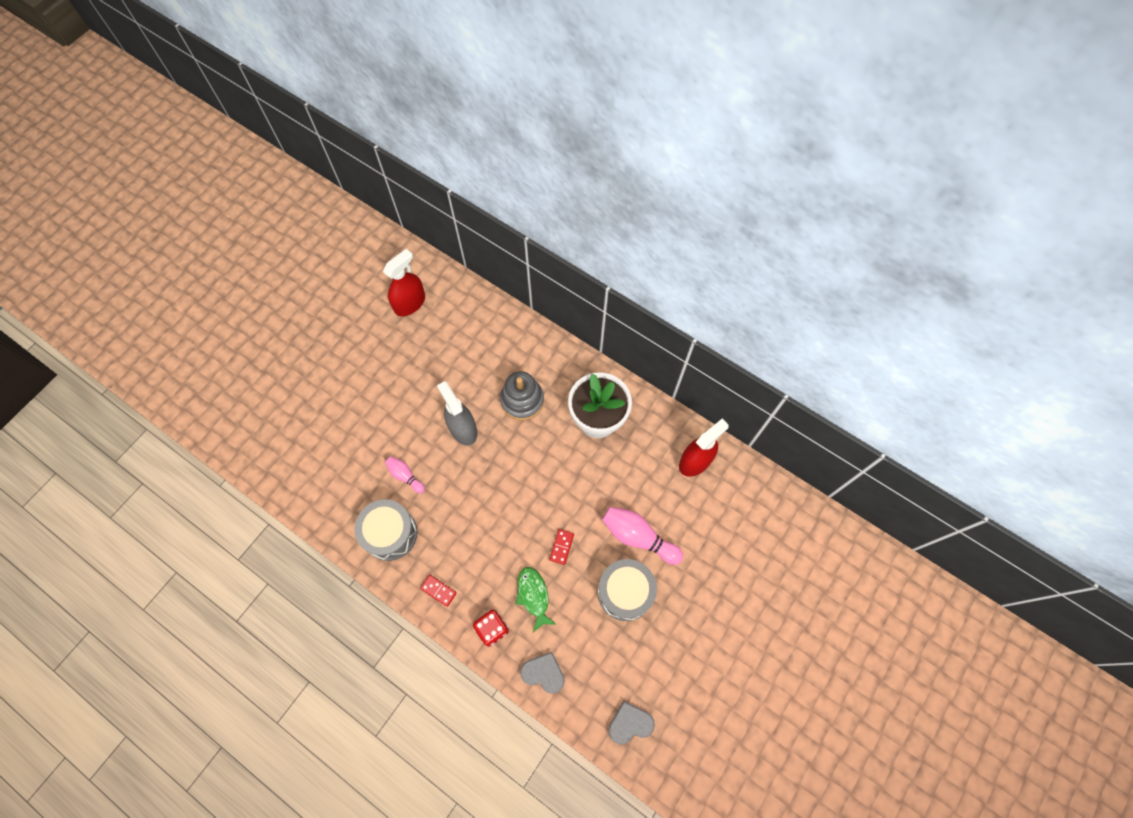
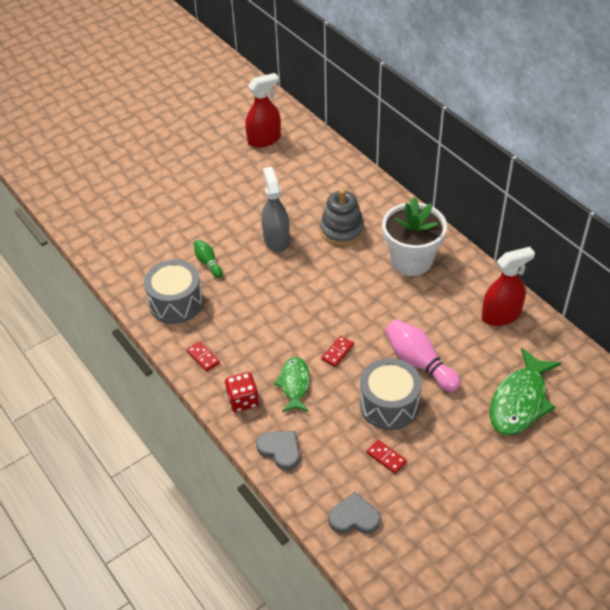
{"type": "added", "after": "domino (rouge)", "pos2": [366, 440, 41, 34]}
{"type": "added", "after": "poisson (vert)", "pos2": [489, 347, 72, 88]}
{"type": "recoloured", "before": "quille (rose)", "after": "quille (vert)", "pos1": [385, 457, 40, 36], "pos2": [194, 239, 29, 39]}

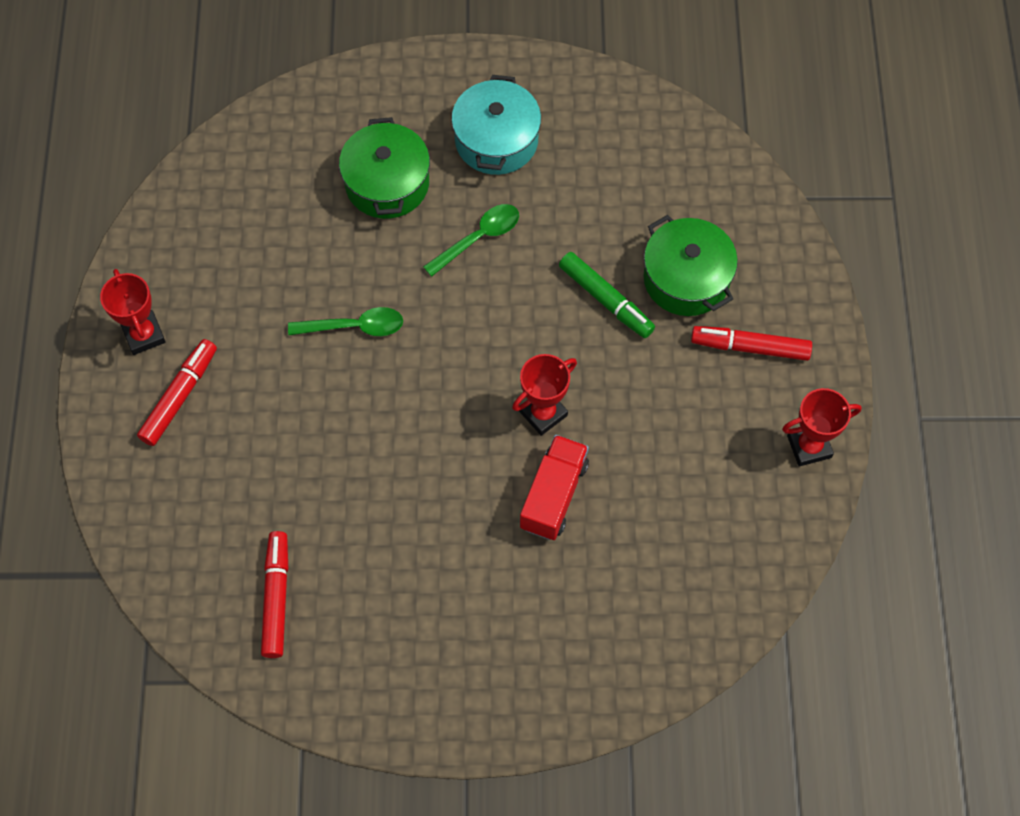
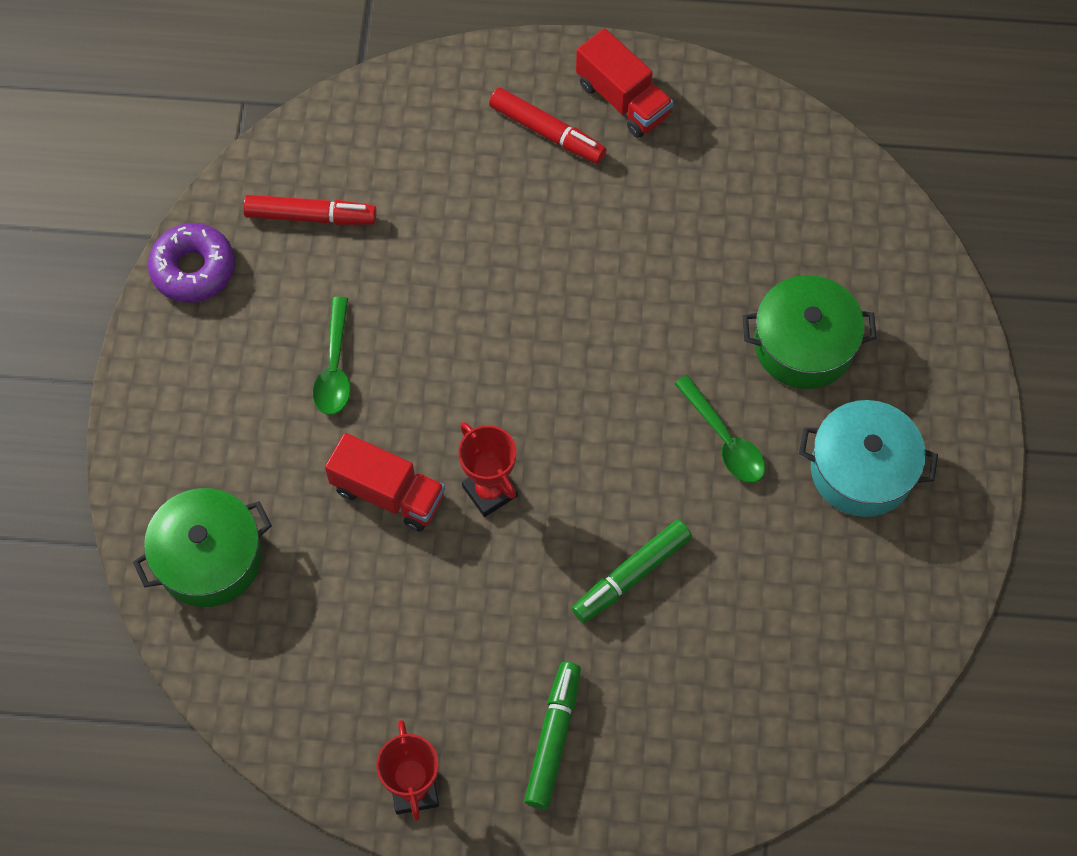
{"type": "added", "after": "beignet (violet)", "pos2": [148, 223, 87, 80]}
{"type": "moved", "before": "cuillère (vert)", "pos1": [288, 307, 115, 29], "pos2": [313, 297, 37, 118]}
{"type": "moved", "before": "marmite (vert)", "pos1": [643, 215, 95, 101], "pos2": [133, 488, 139, 119]}
{"type": "replaced", "before": "trophée (rouge)", "after": "camion (rouge)", "pos1": [100, 269, 66, 86], "pos2": [576, 28, 97, 110]}
{"type": "recoloured", "before": "feutre (rouge)", "after": "feutre (vert)", "pos1": [691, 326, 121, 35], "pos2": [524, 662, 57, 147]}

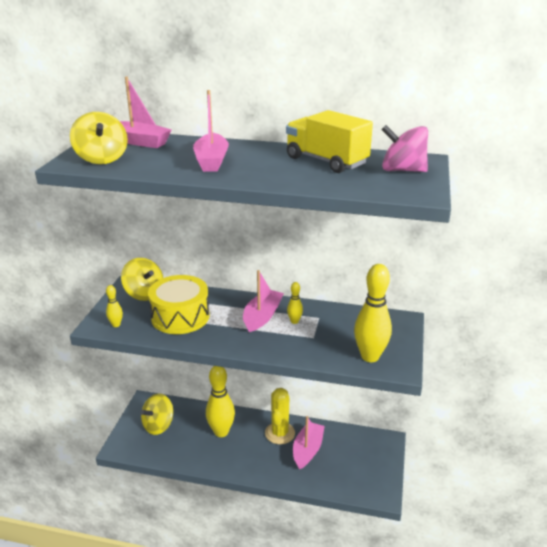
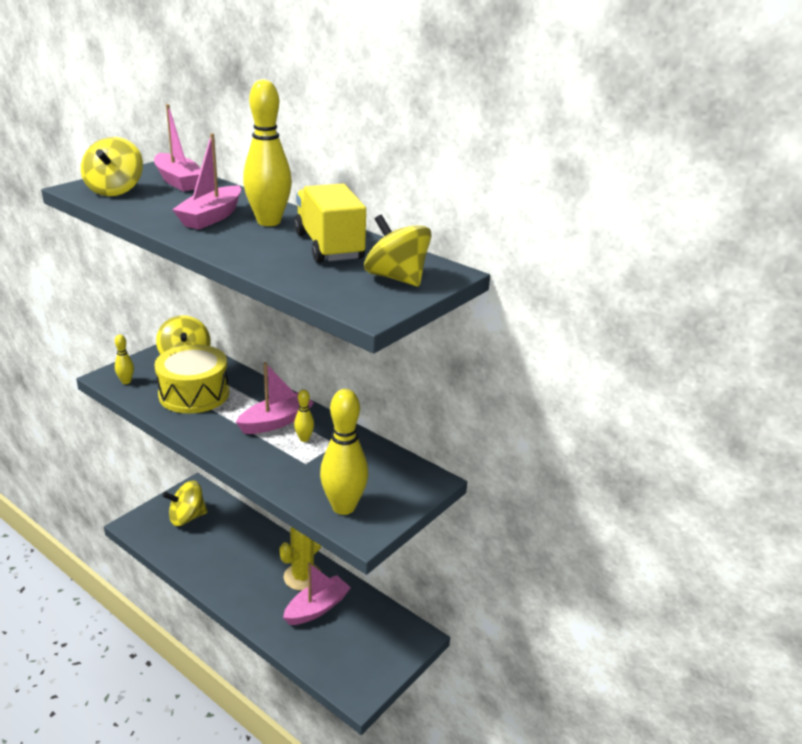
{"type": "moved", "before": "quille (jaune)", "pos1": [206, 366, 29, 71], "pos2": [243, 79, 49, 147]}
{"type": "recoloured", "before": "toupie (rose)", "after": "toupie (jaune)", "pos1": [381, 125, 47, 47], "pos2": [364, 215, 68, 72]}

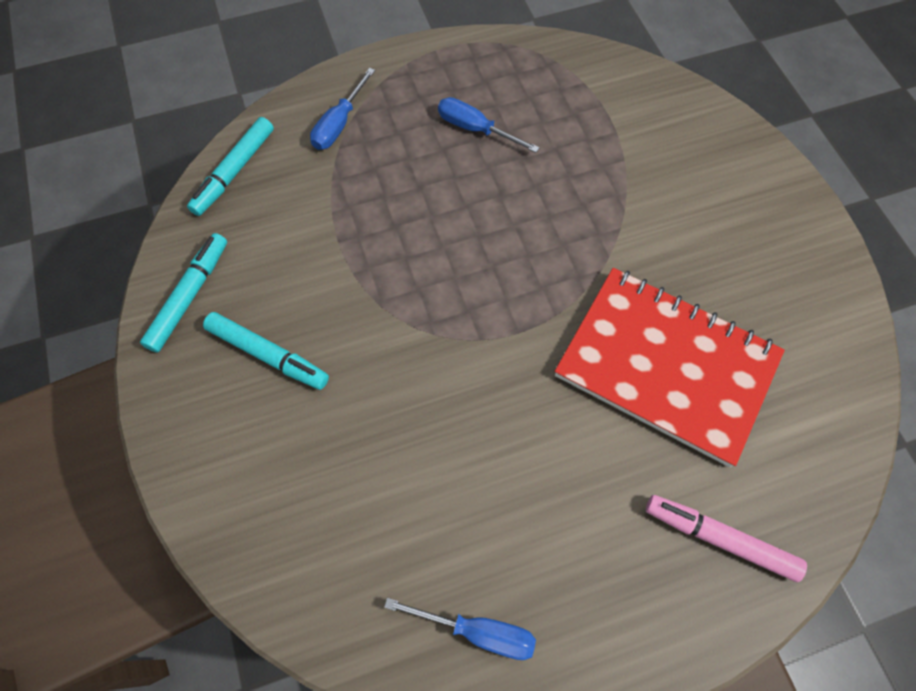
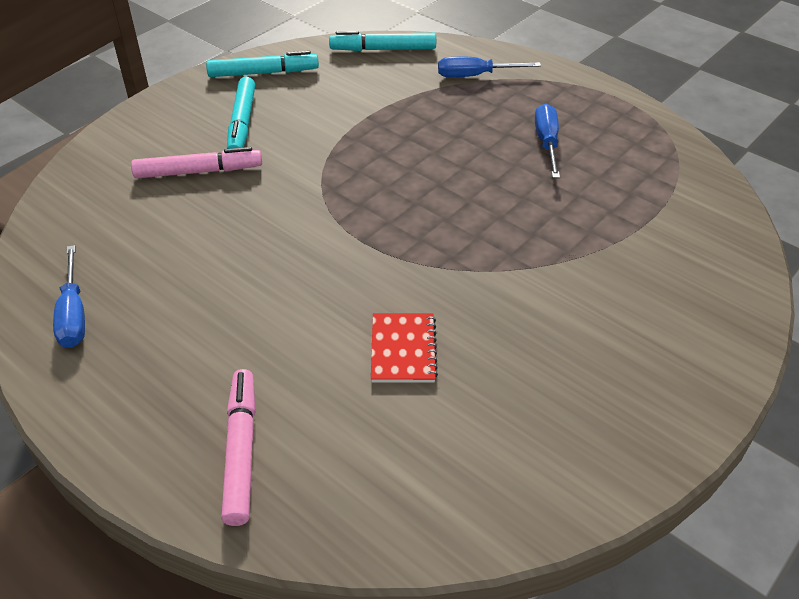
{"type": "added", "after": "feutre (rose)", "pos2": [131, 147, 131, 31]}
{"type": "resized", "before": "carnet (rouge)", "pos1": [555, 268, 230, 199], "pos2": [371, 313, 67, 70], "scale": 0.42}

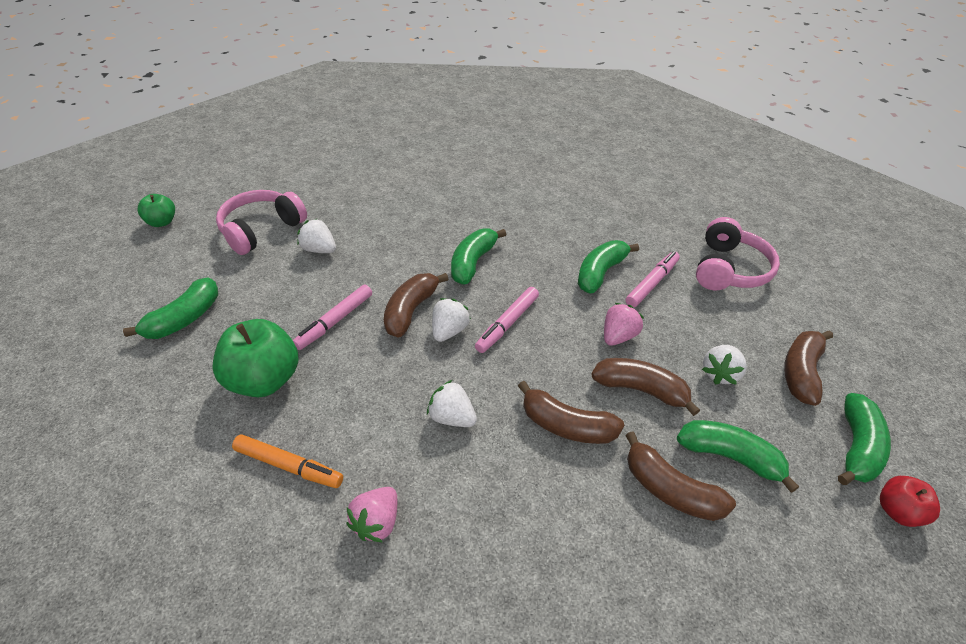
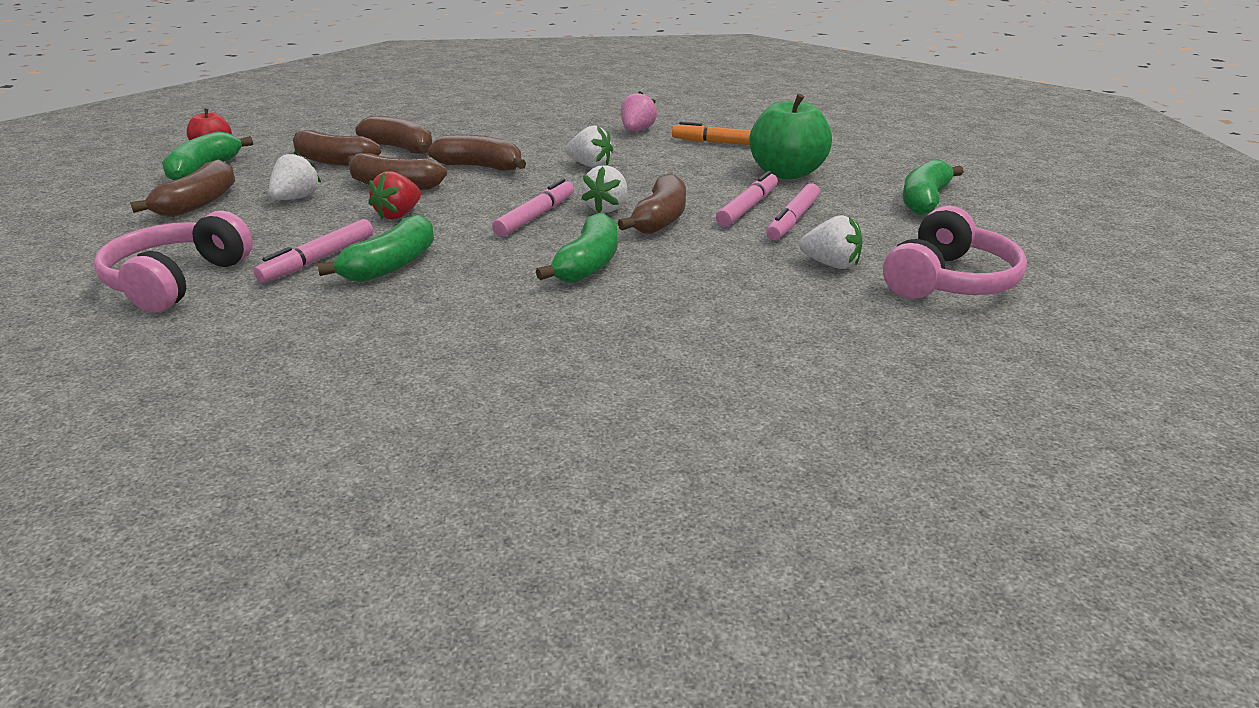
{"type": "removed", "before": "pomme (vert)", "pos1": [138, 194, 37, 33]}
{"type": "added", "after": "feutre (rose)", "pos2": [766, 183, 54, 57]}
{"type": "recoloured", "before": "fraise (rose)", "after": "fraise (rouge)", "pos1": [604, 303, 40, 43], "pos2": [368, 171, 53, 49]}
{"type": "recoloured", "before": "banane (vert)", "after": "banane (marron)", "pos1": [677, 420, 122, 73], "pos2": [293, 130, 88, 36]}

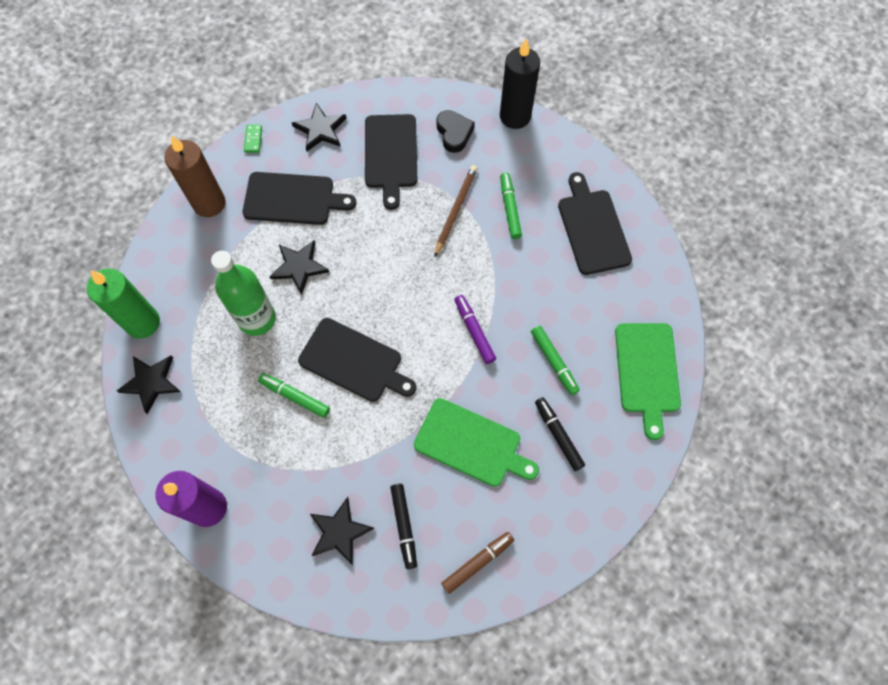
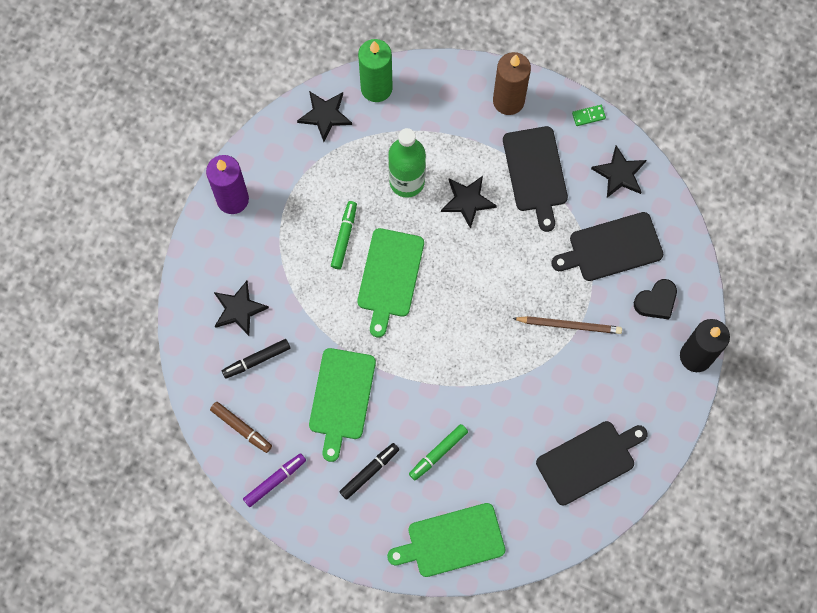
{"type": "removed", "before": "feutre (vert)", "pos1": [500, 173, 22, 66]}
{"type": "moved", "before": "feutre (violet)", "pos1": [454, 295, 42, 69], "pos2": [243, 453, 63, 54]}
{"type": "recoloured", "before": "planche à découper (noir)", "after": "planche à découper (vert)", "pos1": [298, 318, 118, 84], "pos2": [357, 228, 67, 109]}

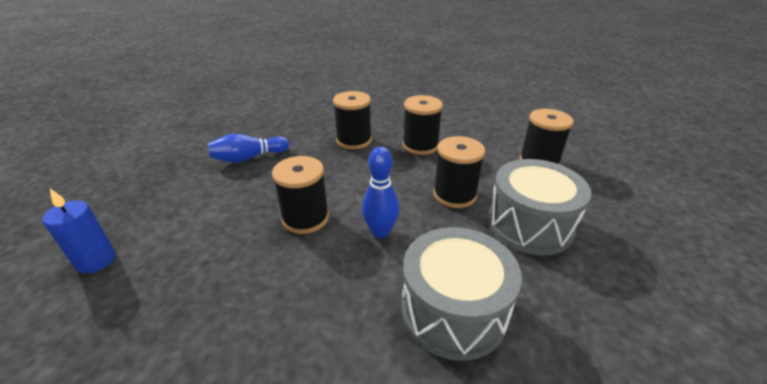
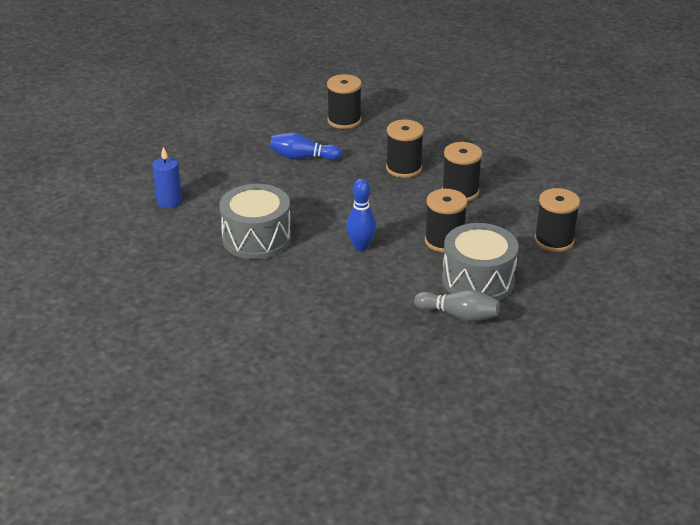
{"type": "added", "after": "quille (gris)", "pos2": [414, 290, 86, 32]}
{"type": "moved", "before": "bobine (noir)", "pos1": [272, 156, 57, 78], "pos2": [327, 74, 35, 55]}
{"type": "moved", "before": "tambour (gris)", "pos1": [401, 227, 121, 134], "pos2": [219, 184, 72, 75]}

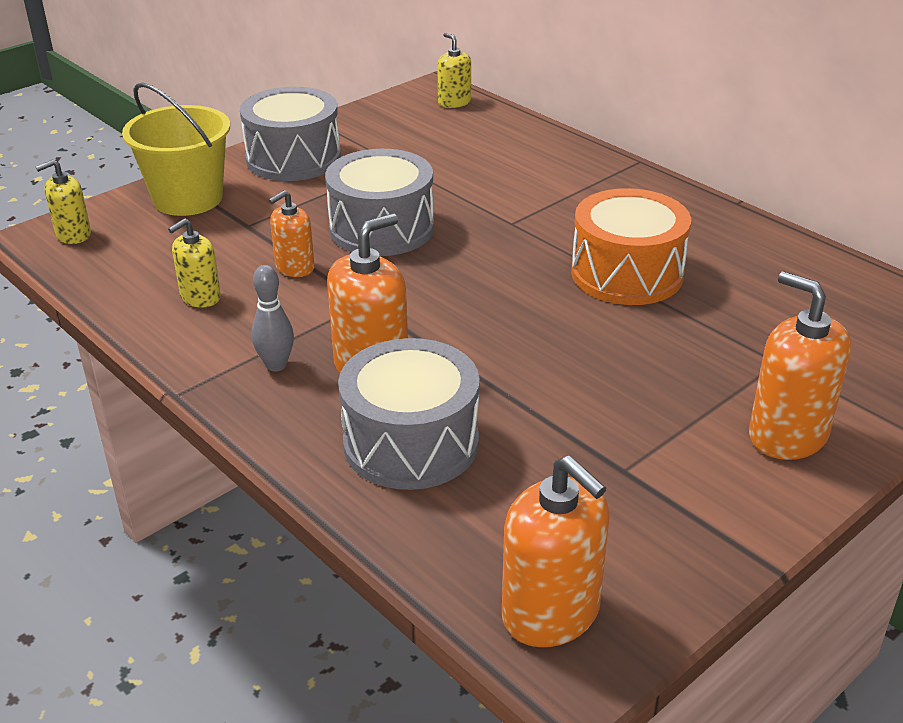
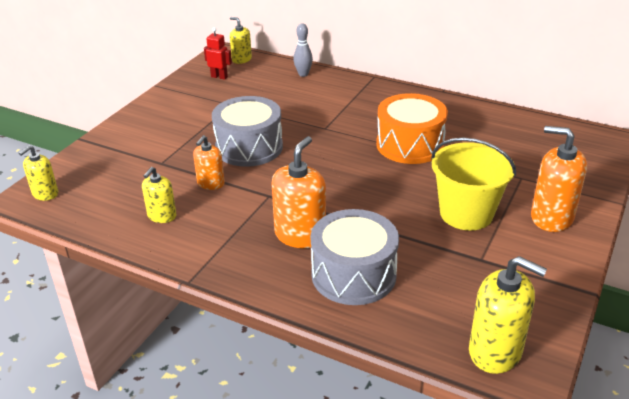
{"type": "removed", "before": "tambour (gris)", "pos1": [240, 87, 101, 94]}
{"type": "added", "after": "robot (rouge)", "pos2": [204, 28, 28, 52]}
{"type": "moved", "before": "seau (jaune)", "pos1": [122, 83, 108, 133], "pos2": [431, 138, 85, 92]}
{"type": "moved", "before": "quille (gris)", "pos1": [252, 265, 42, 107], "pos2": [293, 23, 20, 54]}
{"type": "recoloured", "before": "distributeur de savon (orange)", "after": "distributeur de savon (jaune)", "pos1": [502, 455, 108, 192], "pos2": [469, 256, 78, 118]}

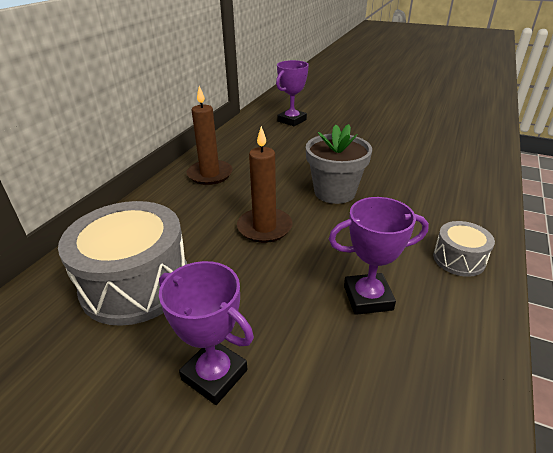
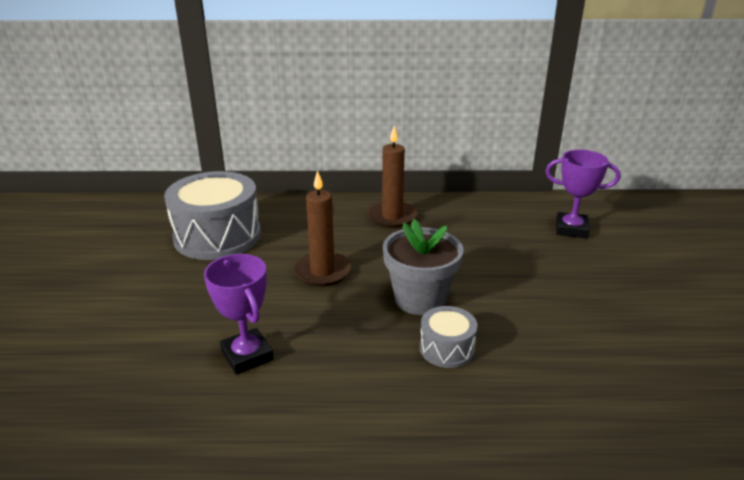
{"type": "removed", "before": "trophée (violet)", "pos1": [159, 261, 95, 144]}
{"type": "moved", "before": "tambour (gris)", "pos1": [433, 221, 62, 56], "pos2": [420, 306, 57, 62]}

